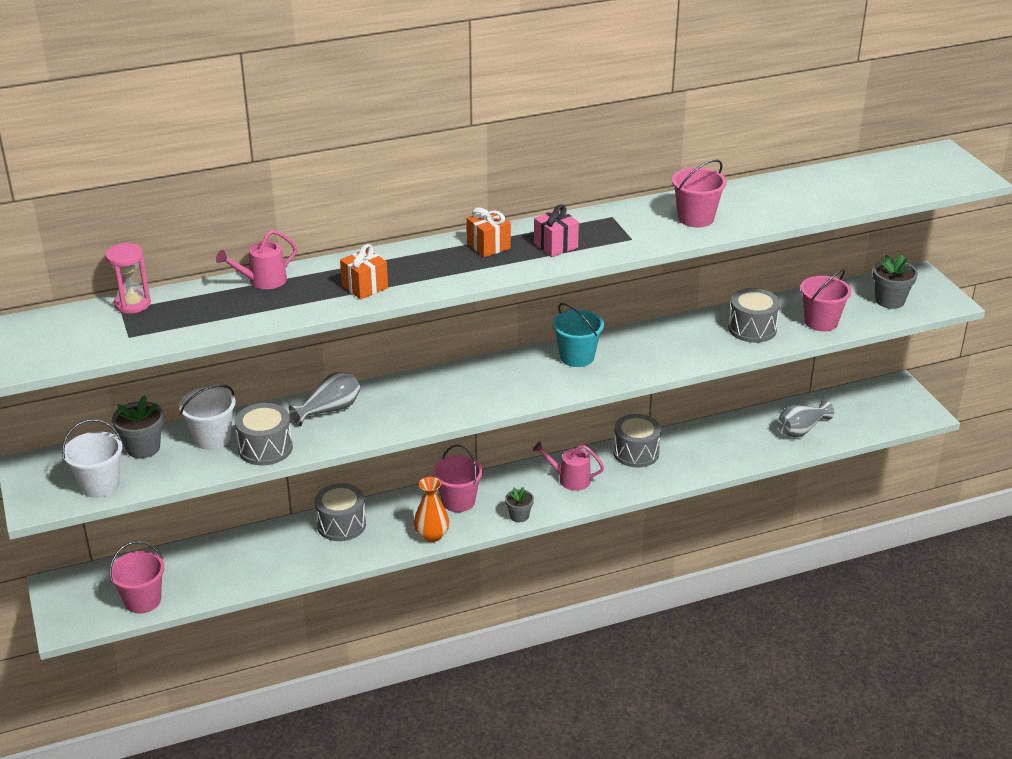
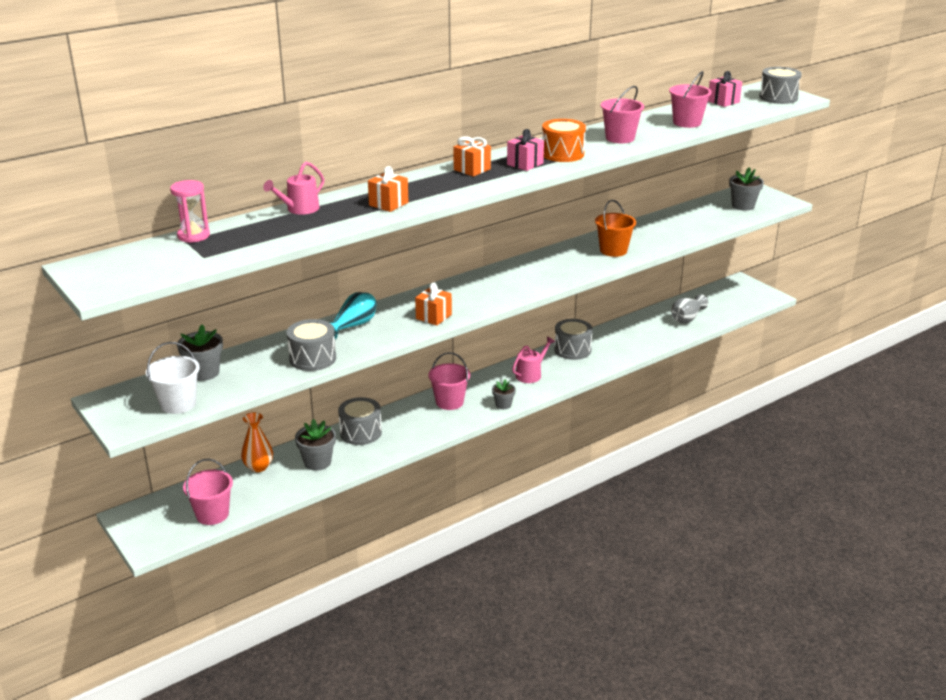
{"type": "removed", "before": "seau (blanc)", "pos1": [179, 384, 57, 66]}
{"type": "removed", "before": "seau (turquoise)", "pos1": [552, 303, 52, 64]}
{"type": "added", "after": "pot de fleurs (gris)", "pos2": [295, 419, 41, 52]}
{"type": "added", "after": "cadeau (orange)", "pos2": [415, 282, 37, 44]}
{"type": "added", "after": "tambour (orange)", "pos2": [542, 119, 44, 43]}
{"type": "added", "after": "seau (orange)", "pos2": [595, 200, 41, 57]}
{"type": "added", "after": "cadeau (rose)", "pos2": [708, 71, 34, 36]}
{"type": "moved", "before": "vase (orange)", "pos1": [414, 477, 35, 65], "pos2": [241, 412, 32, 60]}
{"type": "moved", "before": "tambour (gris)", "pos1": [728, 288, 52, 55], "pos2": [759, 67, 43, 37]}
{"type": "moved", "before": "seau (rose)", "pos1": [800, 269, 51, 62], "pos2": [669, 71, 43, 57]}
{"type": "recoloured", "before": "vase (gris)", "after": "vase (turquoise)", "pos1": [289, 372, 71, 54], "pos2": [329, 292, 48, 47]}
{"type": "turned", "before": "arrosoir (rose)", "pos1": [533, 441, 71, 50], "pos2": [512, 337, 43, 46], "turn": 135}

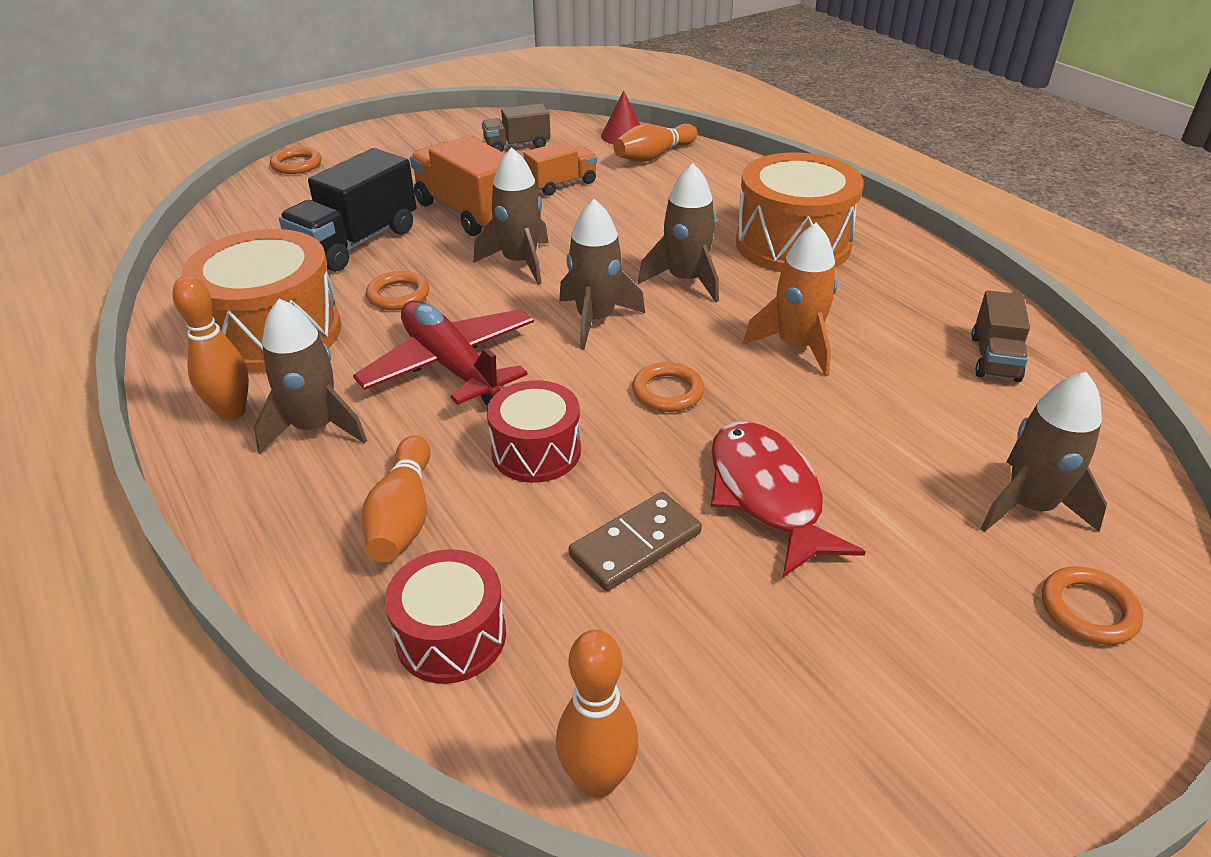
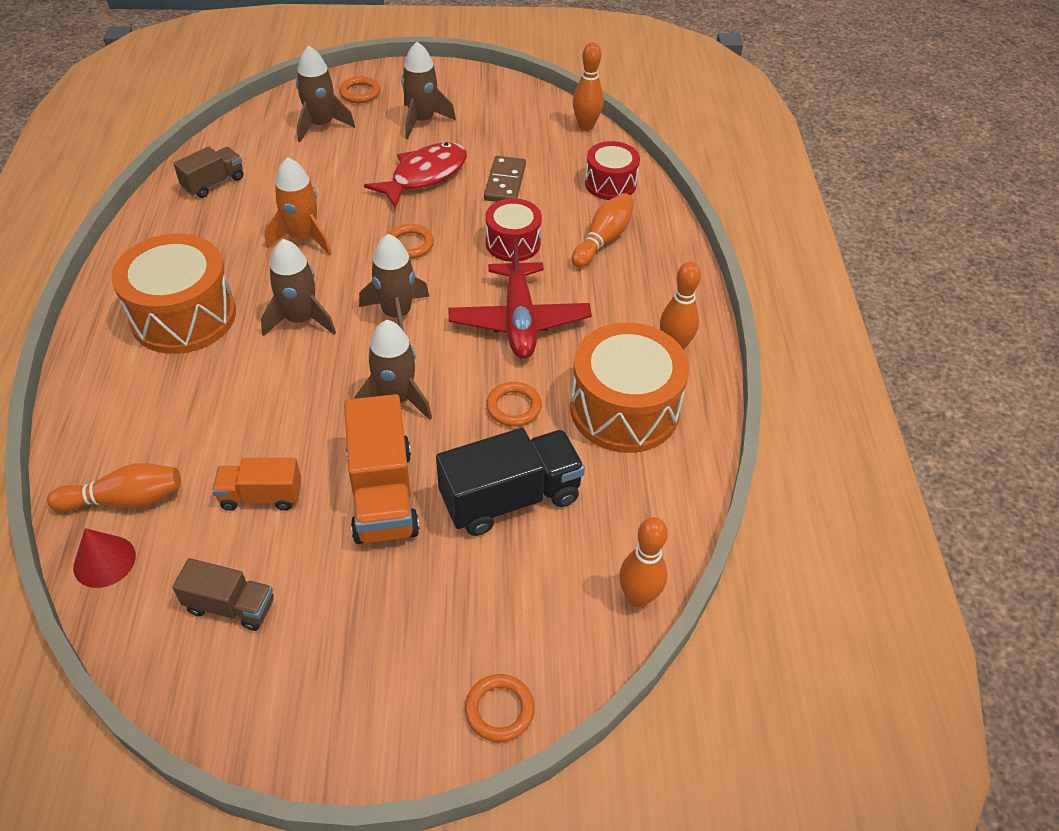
{"type": "added", "after": "quille (orange)", "pos2": [619, 517, 49, 90]}
{"type": "moved", "before": "fusée (marron)", "pos1": [254, 298, 113, 156], "pos2": [401, 42, 55, 97]}
{"type": "turned", "before": "domino (marron)", "pos1": [569, 492, 133, 99], "pos2": [484, 156, 42, 46], "turn": -75}
{"type": "turned", "before": "poisson (rouge)", "pos1": [711, 421, 155, 156], "pos2": [364, 142, 103, 66], "turn": -150}

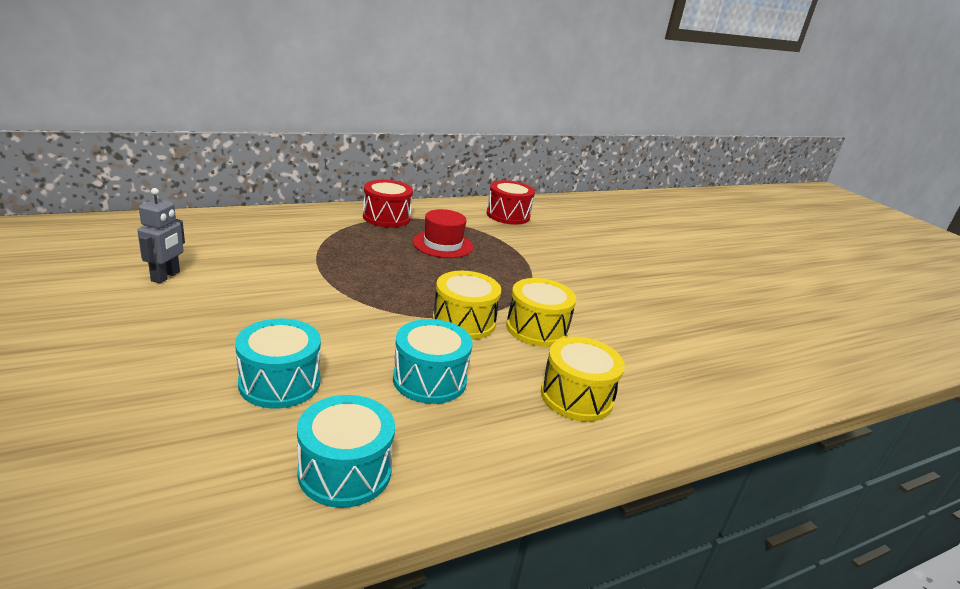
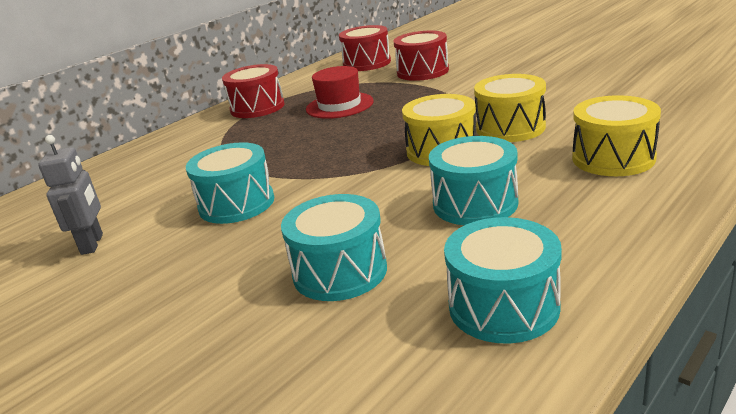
{"type": "added", "after": "tambour (turquoise)", "pos2": [186, 142, 88, 82]}
{"type": "added", "after": "tambour (rouge)", "pos2": [393, 31, 56, 50]}

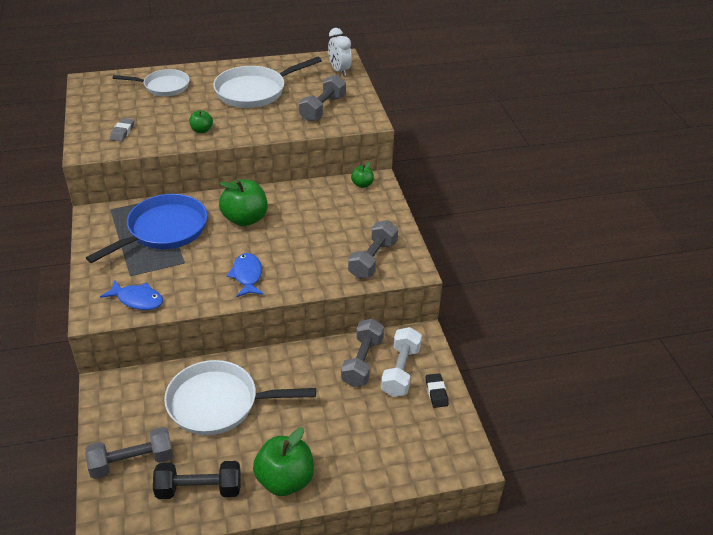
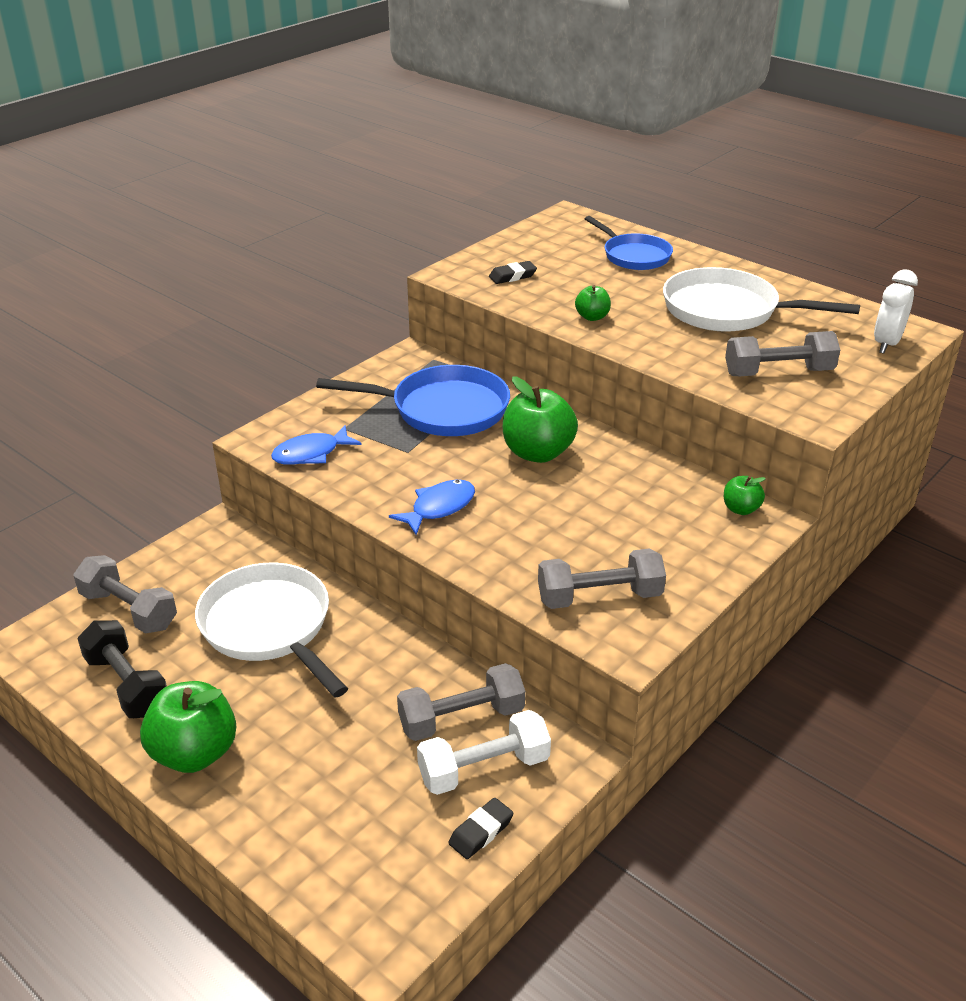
{"type": "recoloured", "before": "gomme (gris)", "after": "gomme (noir)", "pos1": [110, 118, 24, 24], "pos2": [489, 261, 48, 23]}
{"type": "recoloured", "before": "poêle (blanc)", "after": "poêle (bleu)", "pos1": [113, 69, 77, 27], "pos2": [585, 216, 88, 54]}
{"type": "turned", "before": "poisson (bleu)", "pos1": [100, 280, 63, 30], "pos2": [271, 425, 91, 40], "turn": 75}

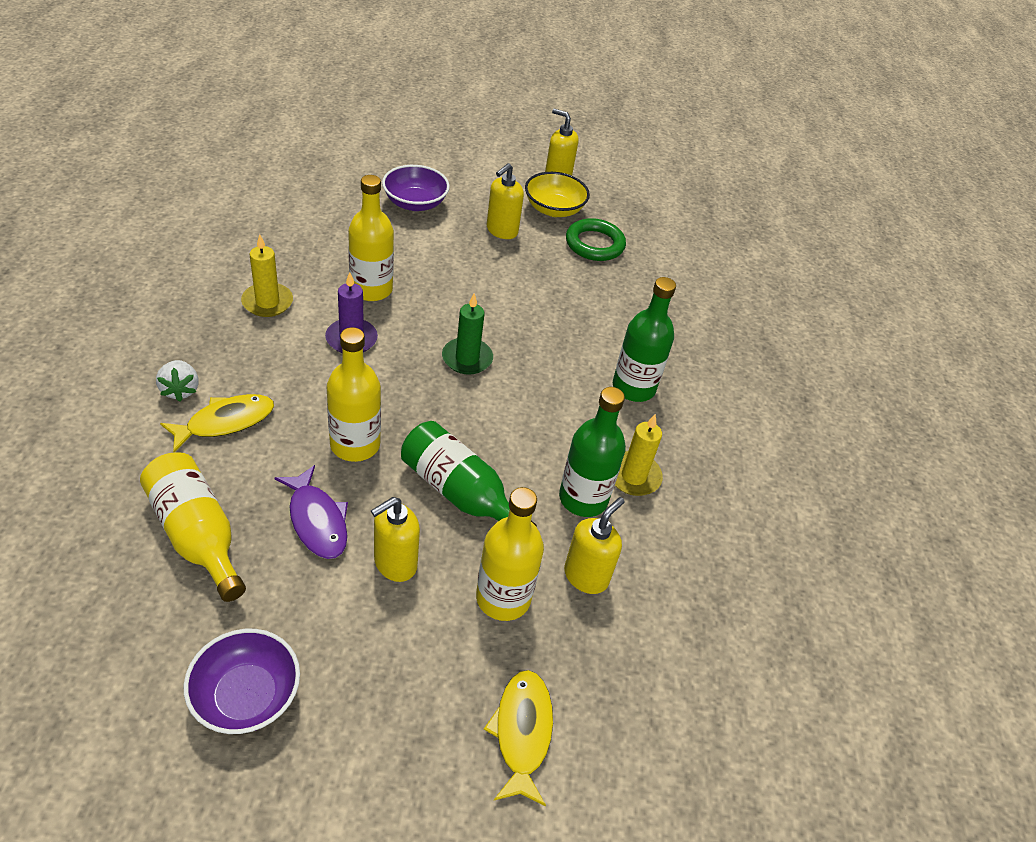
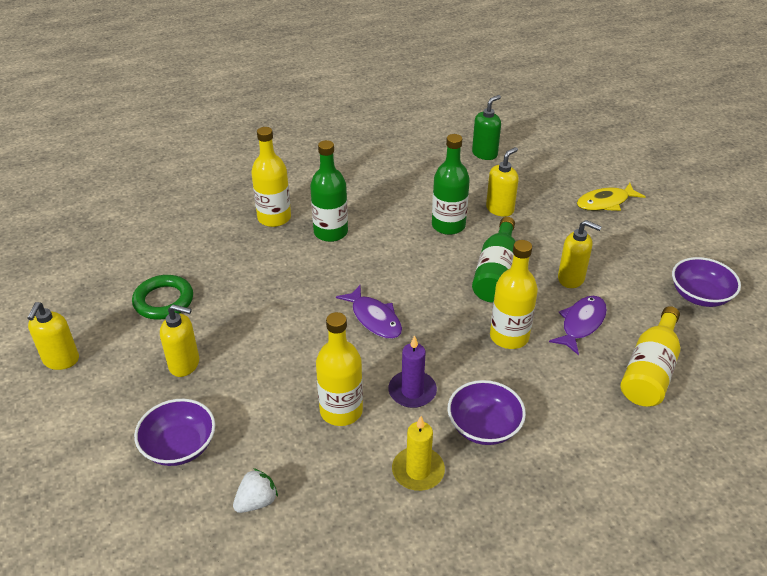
{"type": "removed", "before": "poisson (jaune)", "pos1": [160, 394, 114, 58]}
{"type": "removed", "before": "bol (jaune)", "pos1": [525, 172, 65, 45]}
{"type": "removed", "before": "bougie (jaune)", "pos1": [615, 414, 48, 82]}
{"type": "added", "after": "bol (violet)", "pos2": [448, 380, 78, 65]}
{"type": "added", "after": "distributeur de savon (vert)", "pos2": [472, 95, 29, 65]}
{"type": "moved", "before": "fraise (blanc)", "pos1": [156, 360, 43, 41], "pos2": [233, 468, 45, 45]}
{"type": "moved", "before": "bouteille (jaune)", "pos1": [476, 487, 68, 134], "pos2": [251, 127, 40, 100]}
{"type": "replaced", "before": "bougie (vert)", "after": "poisson (violet)", "pos1": [442, 293, 51, 82], "pos2": [336, 285, 66, 54]}
{"type": "turned", "before": "distributeur de savon (jaune)", "pos1": [564, 497, 61, 97], "pos2": [486, 147, 33, 70], "turn": 120}

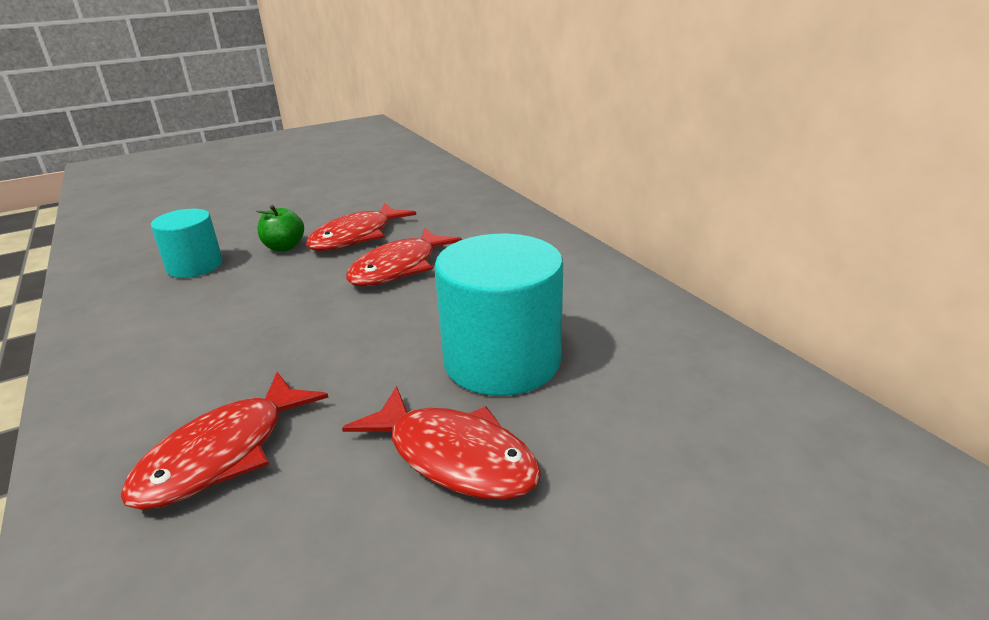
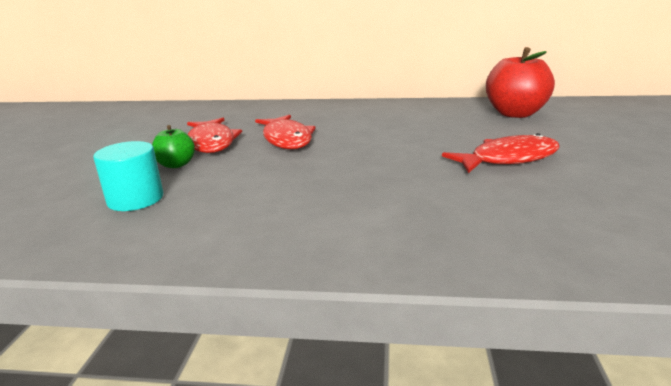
{"type": "removed", "before": "poisson (rouge)", "pos1": [120, 372, 209, 138]}
{"type": "removed", "before": "cylindre (turquoise)", "pos1": [434, 233, 129, 163]}
{"type": "added", "after": "pomme (rouge)", "pos2": [486, 47, 69, 71]}

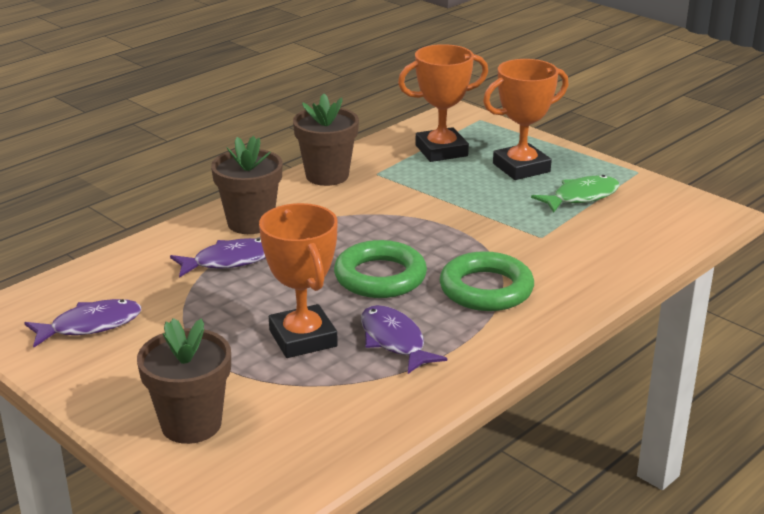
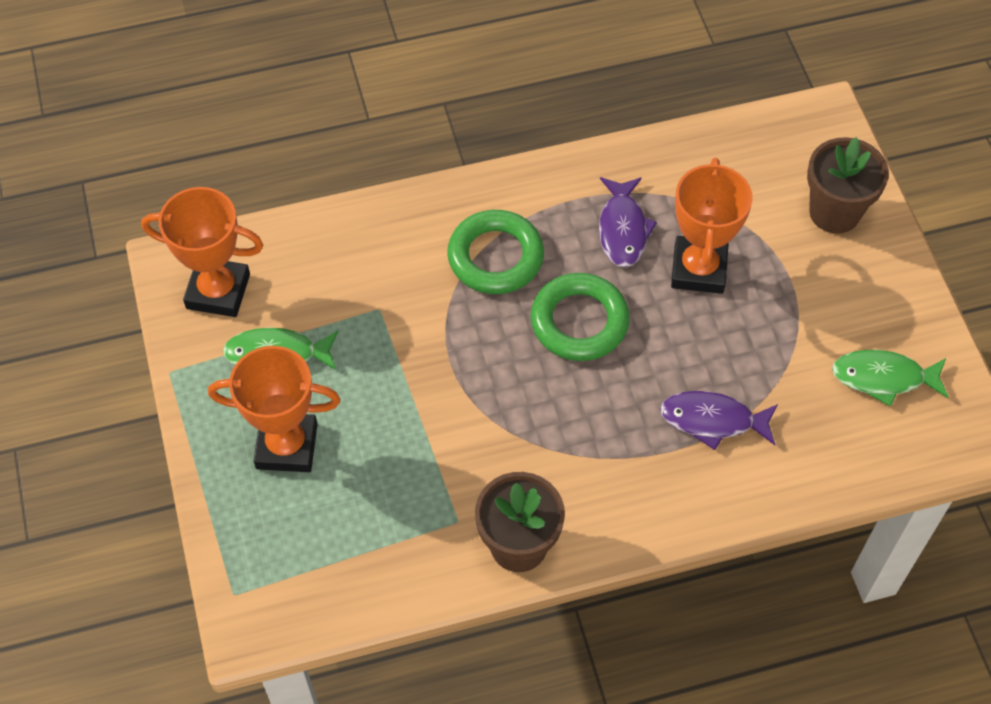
{"type": "removed", "before": "pot de fleurs (marron)", "pos1": [211, 136, 72, 98]}
{"type": "moved", "before": "trophée (orange)", "pos1": [398, 44, 90, 118], "pos2": [141, 187, 122, 130]}
{"type": "recoloured", "before": "poisson (violet)", "after": "poisson (vert)", "pos1": [25, 299, 116, 48], "pos2": [832, 350, 117, 57]}

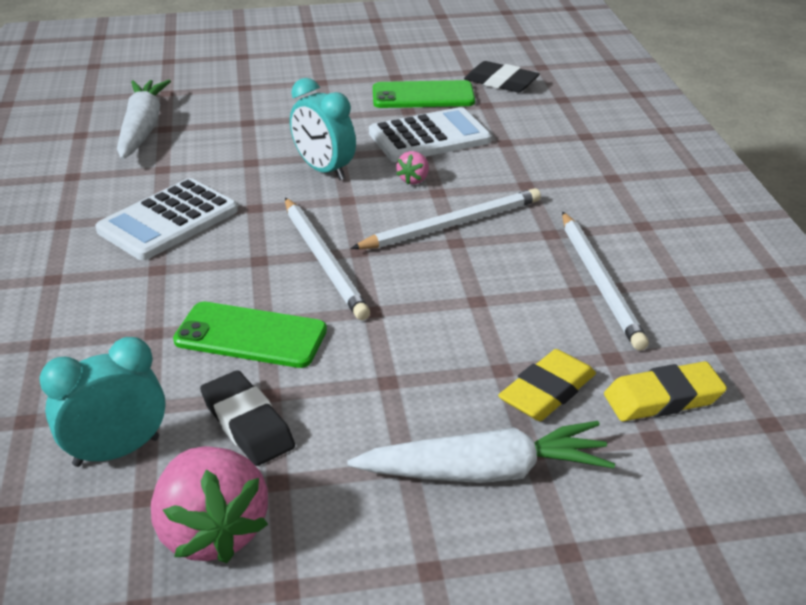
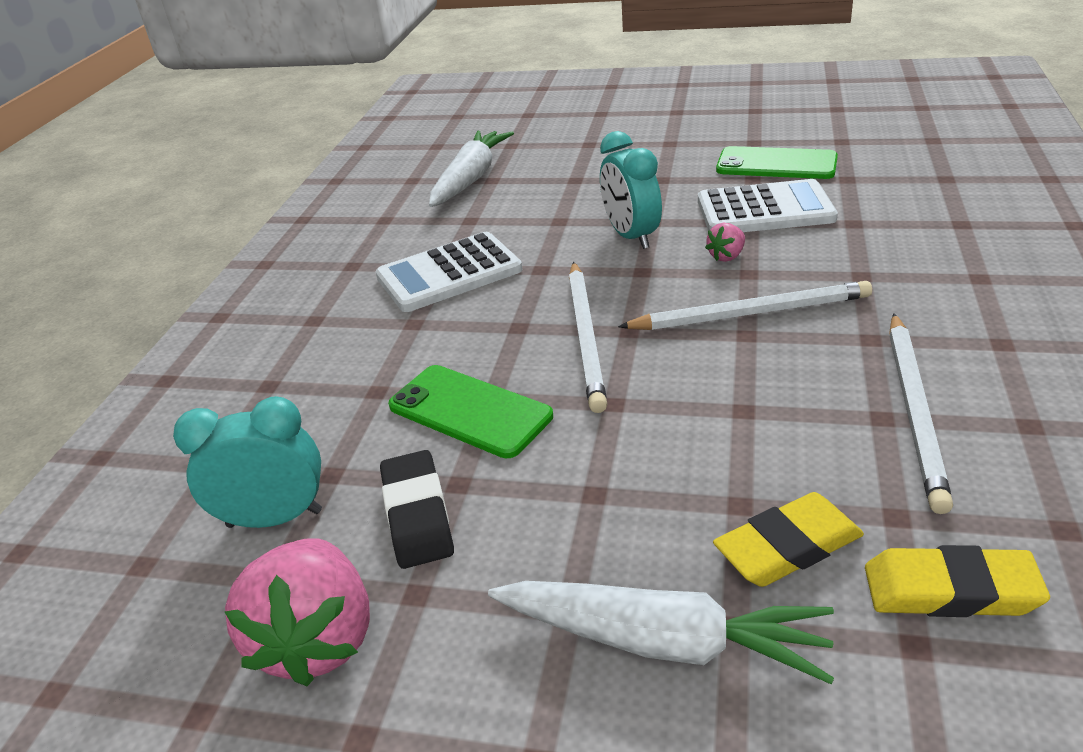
{"type": "removed", "before": "gomme (noir)", "pos1": [464, 61, 76, 31]}

